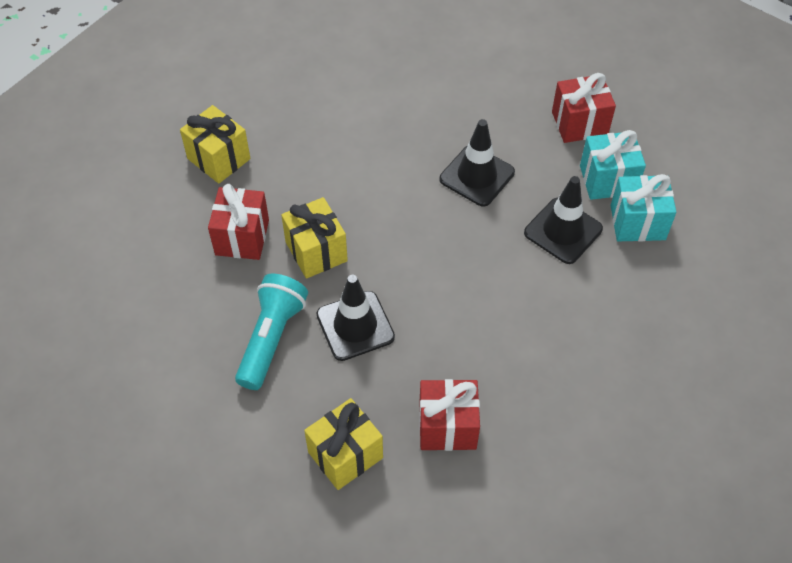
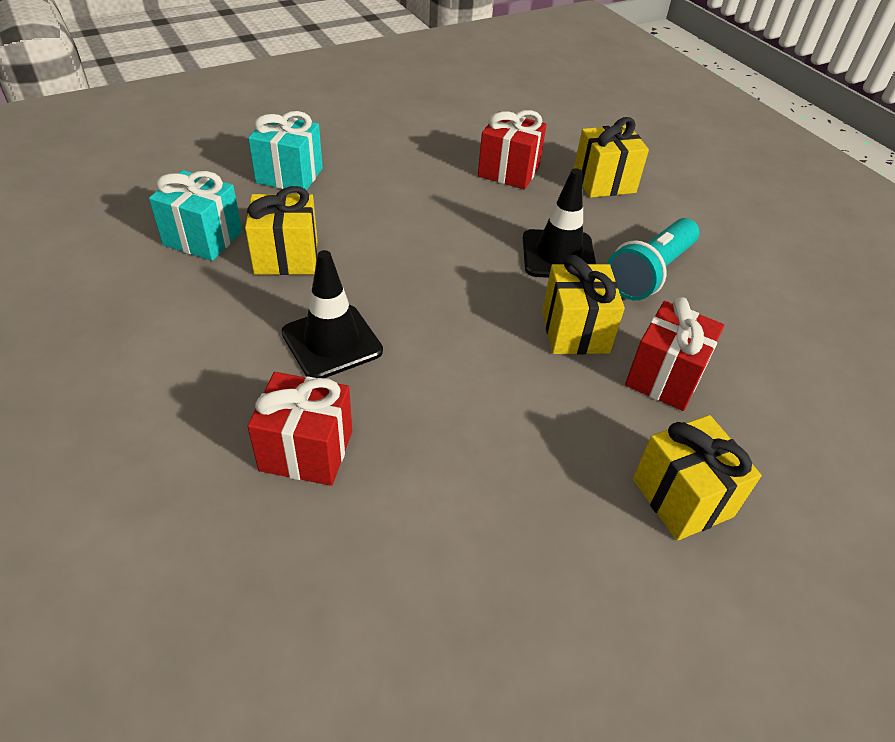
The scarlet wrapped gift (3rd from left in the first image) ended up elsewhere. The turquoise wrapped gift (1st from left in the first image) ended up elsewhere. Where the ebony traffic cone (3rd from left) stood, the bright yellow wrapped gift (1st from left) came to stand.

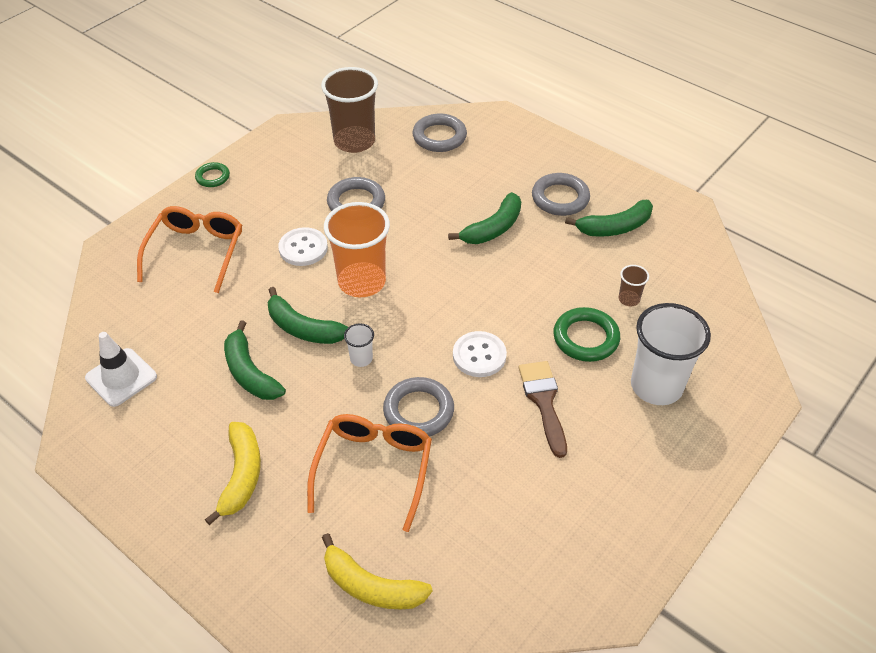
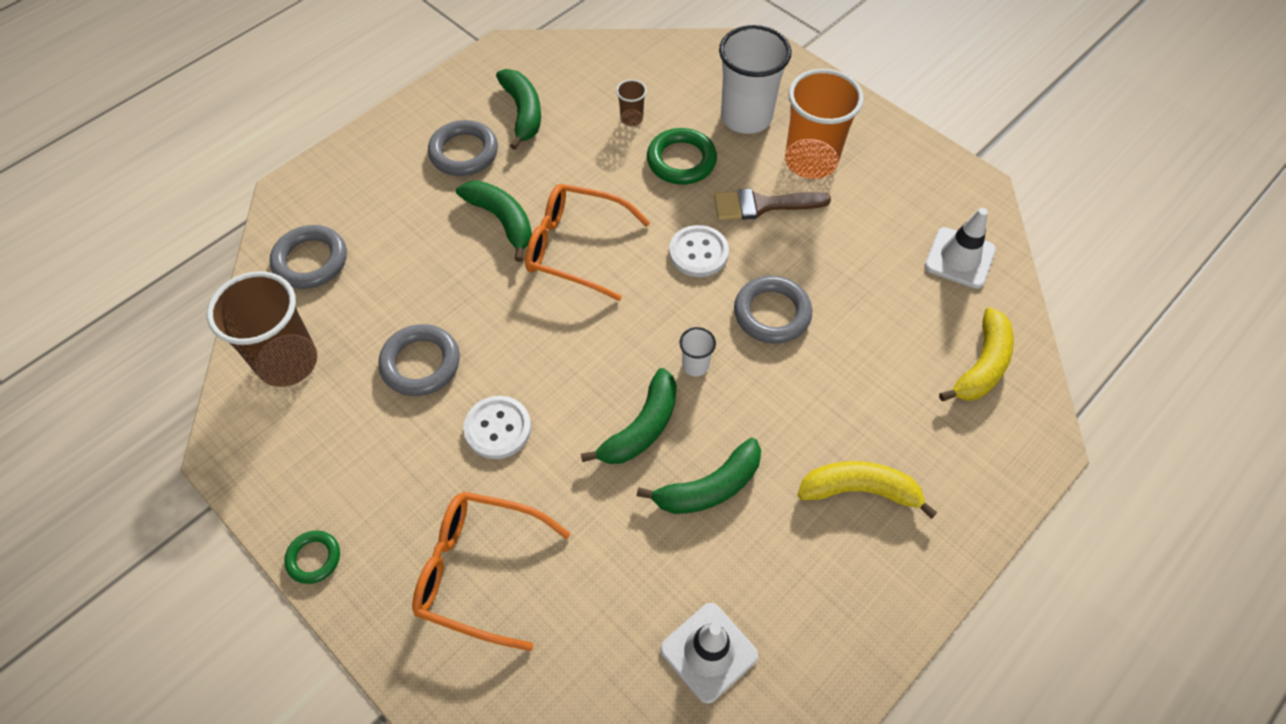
The orange-coloured tumbler ended up elsewhere. The orange-coloured eyeglasses (2nd from left) ended up elsewhere. The second view gained the snow-white traffic cone (2nd from left).

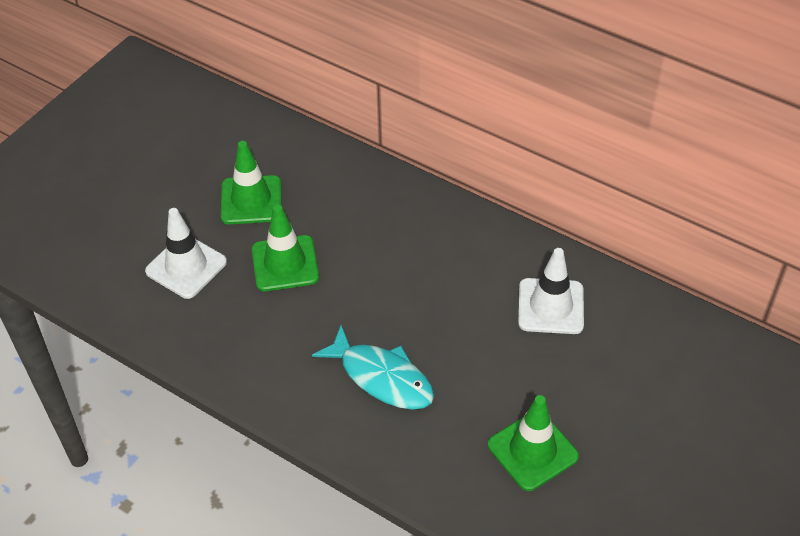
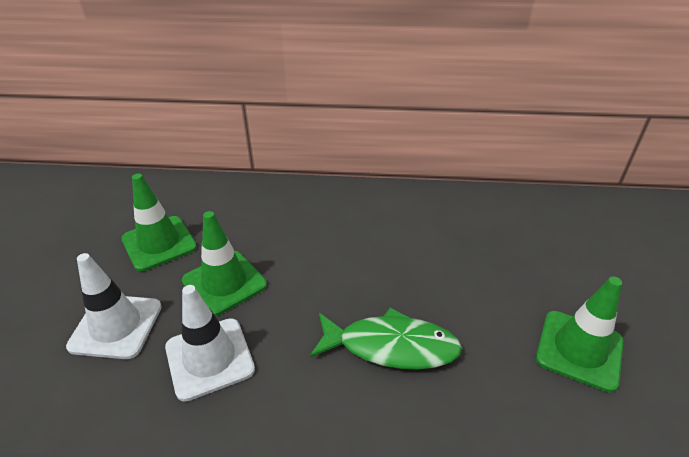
The snow-white traffic cone (2nd from left) ended up elsewhere. What was the turquoise fish figure turned into the leaf-green fish figure.

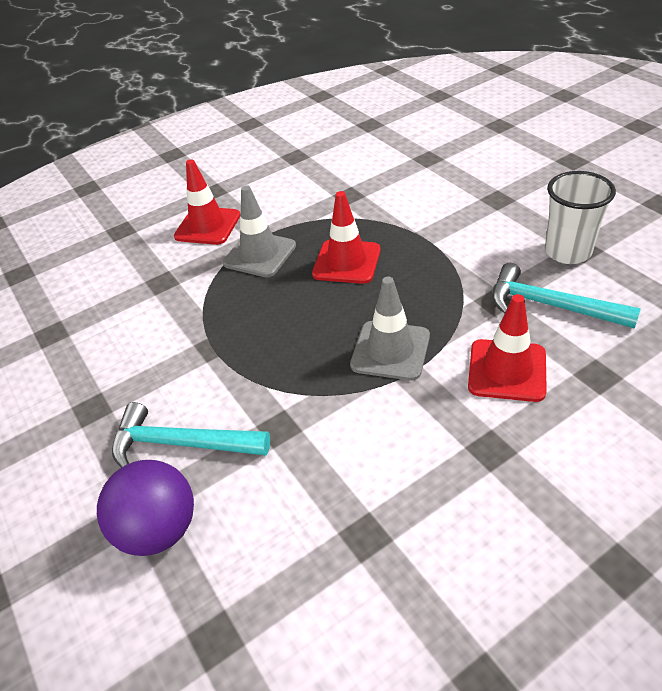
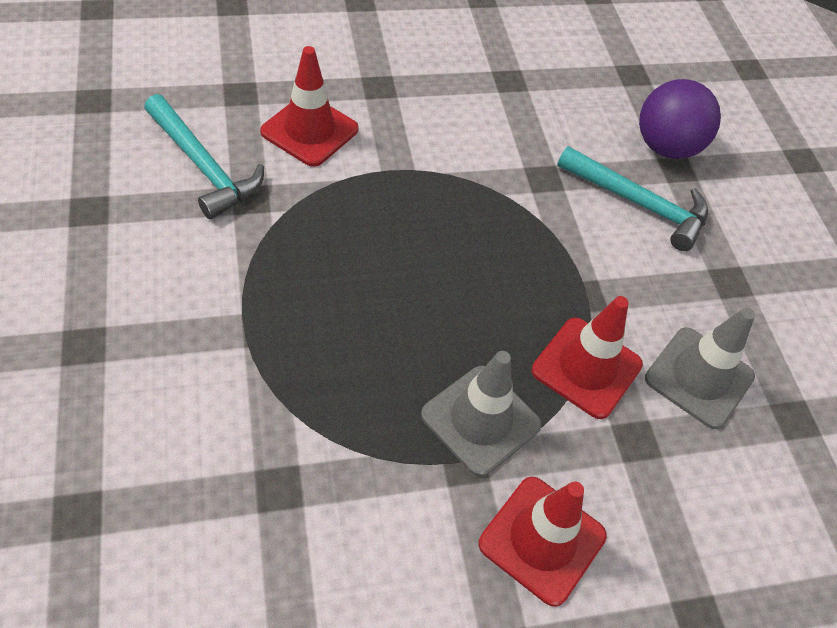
The second view lost the snow-white tumbler. The scarlet traffic cone (2nd from left in the first image) ended up elsewhere. The gray traffic cone (2nd from left) ended up elsewhere.

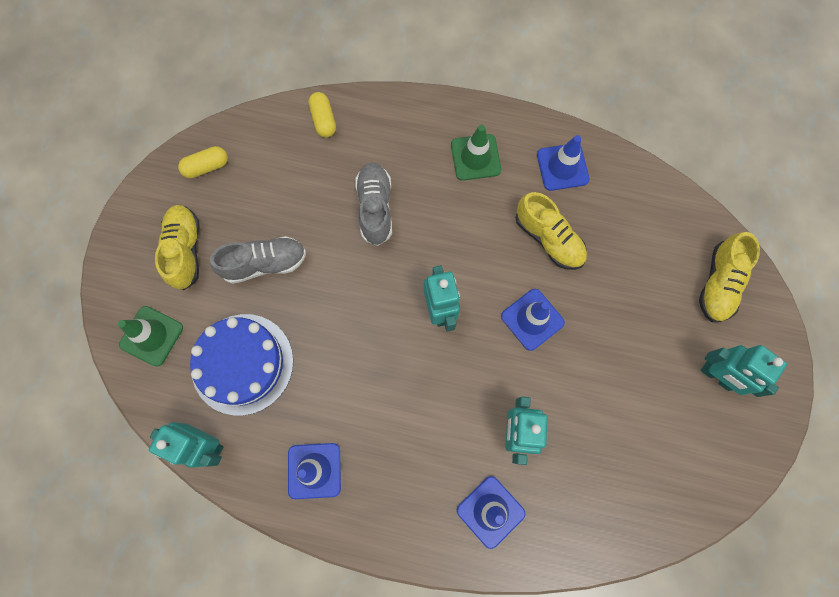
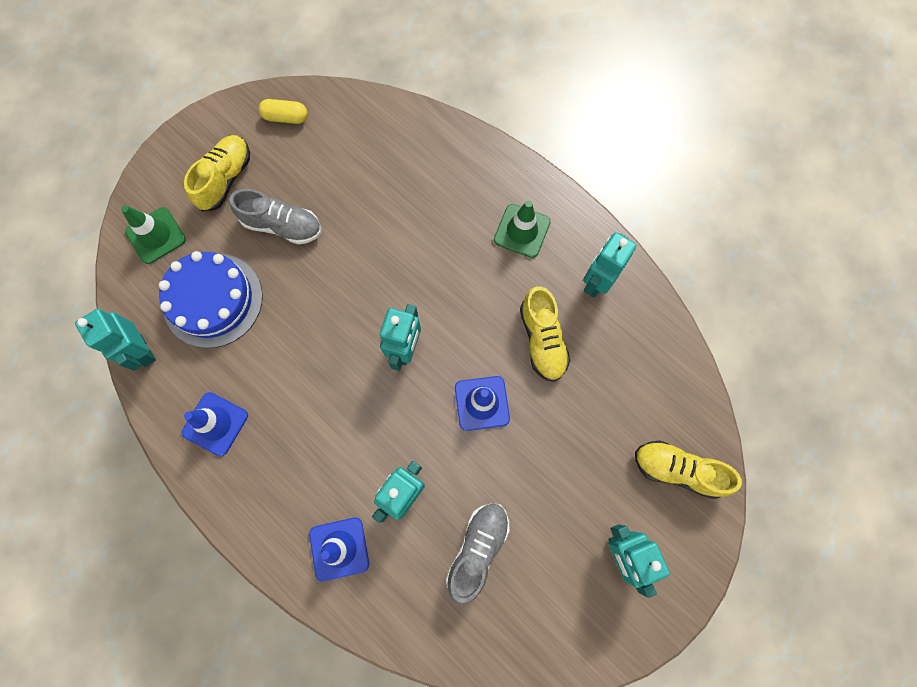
The second view lost the bright yellow capsule (2nd from left). Where the blue traffic cone (4th from left) stood, the turquoise robot figure (4th from left) came to stand. The gray lace-up shoe (2nd from left) ended up elsewhere. The bright yellow lace-up shoe (3rd from left) ended up facing another way, 60 degrees clockwise from before.

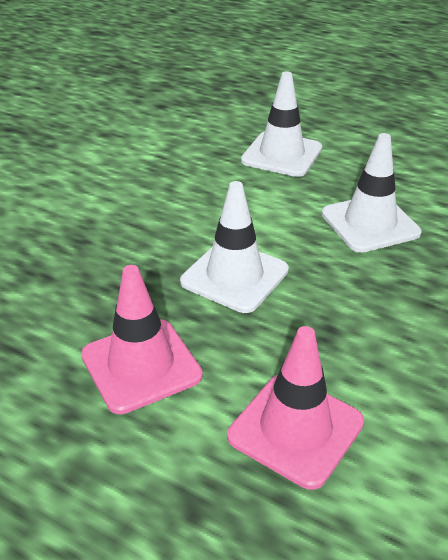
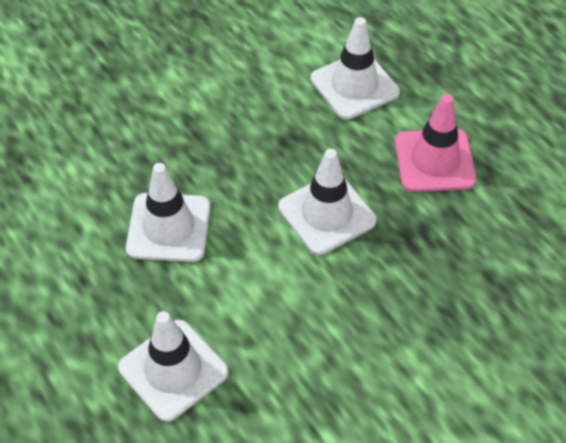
What was the rose-pink traffic cone (2nd from left) turned into the snow-white traffic cone (4th from left).

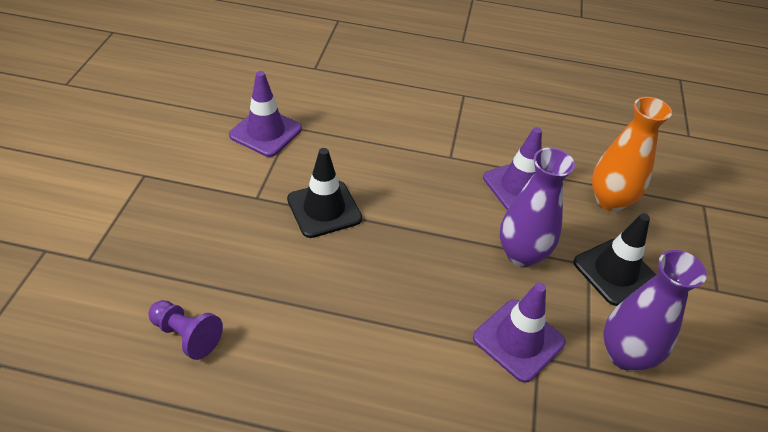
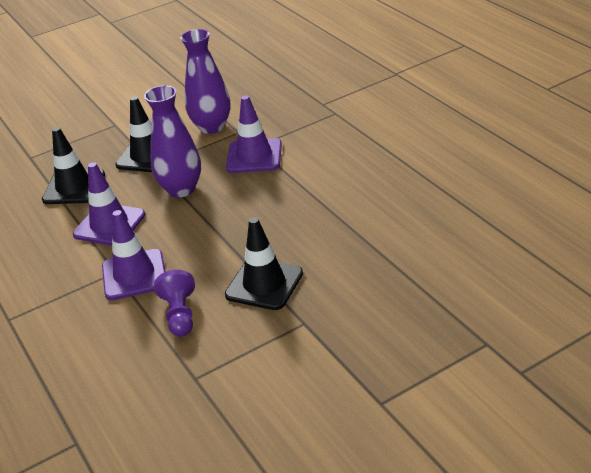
The violet traffic cone (1st from left in the first image) ended up elsewhere. Where the orange-coloured vase stood, the ebony traffic cone (1st from left) came to stand. The violet pawn ended up elsewhere.

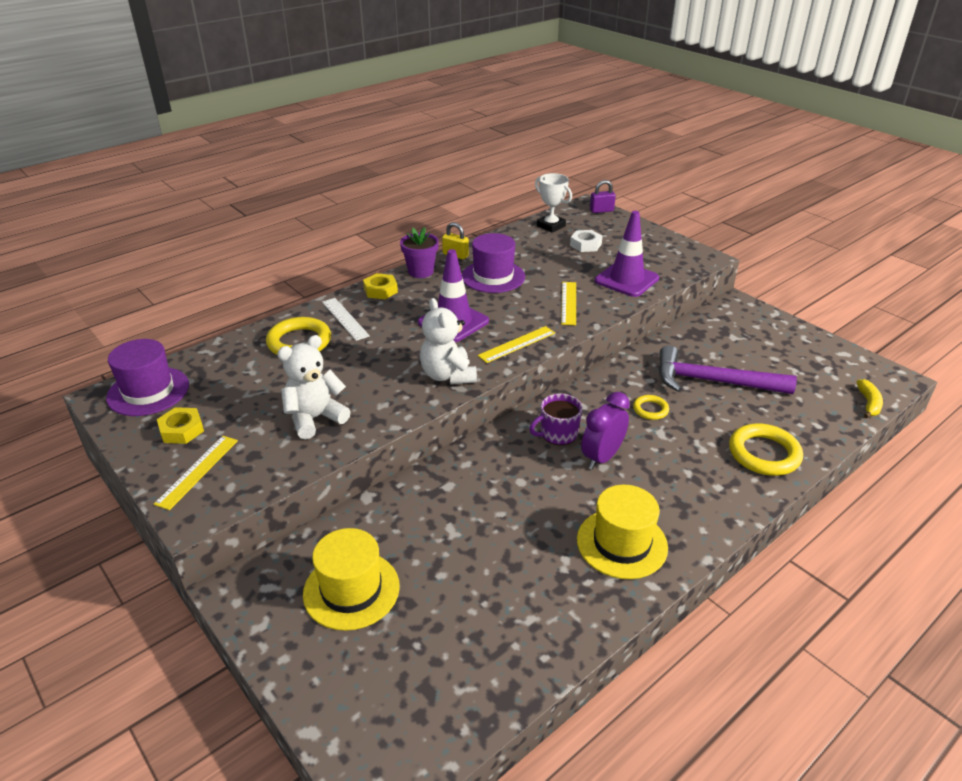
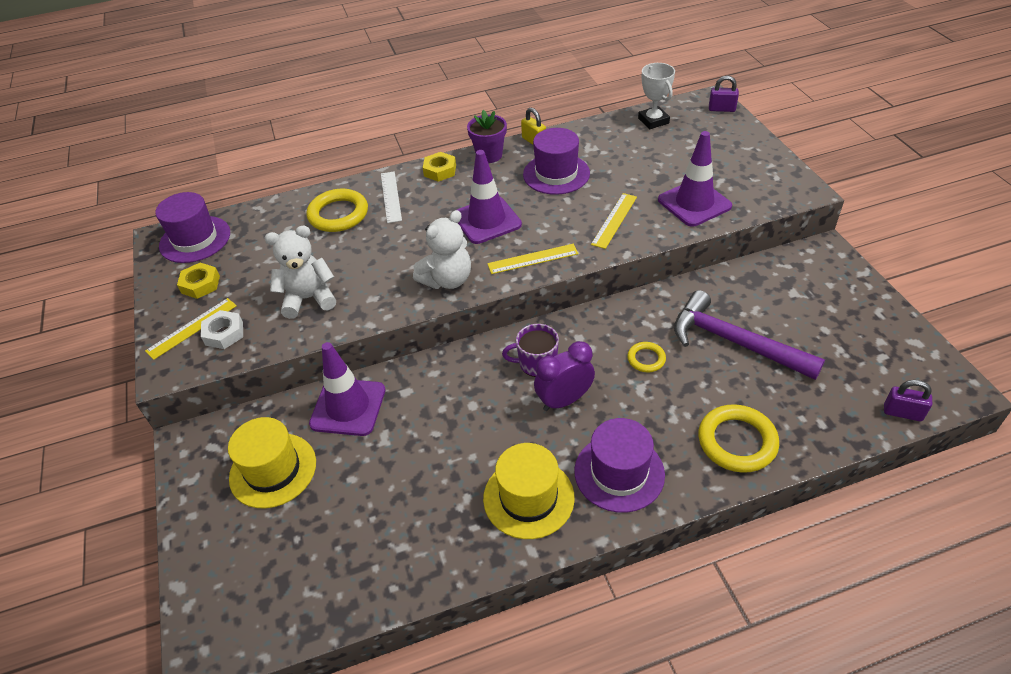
The snow-white hex nut ended up elsewhere. The snow-white stuffed bear (2nd from left) ended up facing another way, 135 degrees counterclockwise from before. Where the bright yellow banana stood, the violet small lock (2nd from left) came to stand. The second view gained the violet traffic cone (1st from left). The second view gained the violet hat (3rd from left).

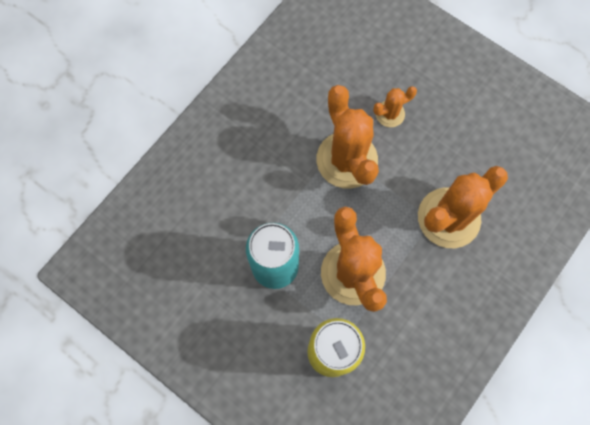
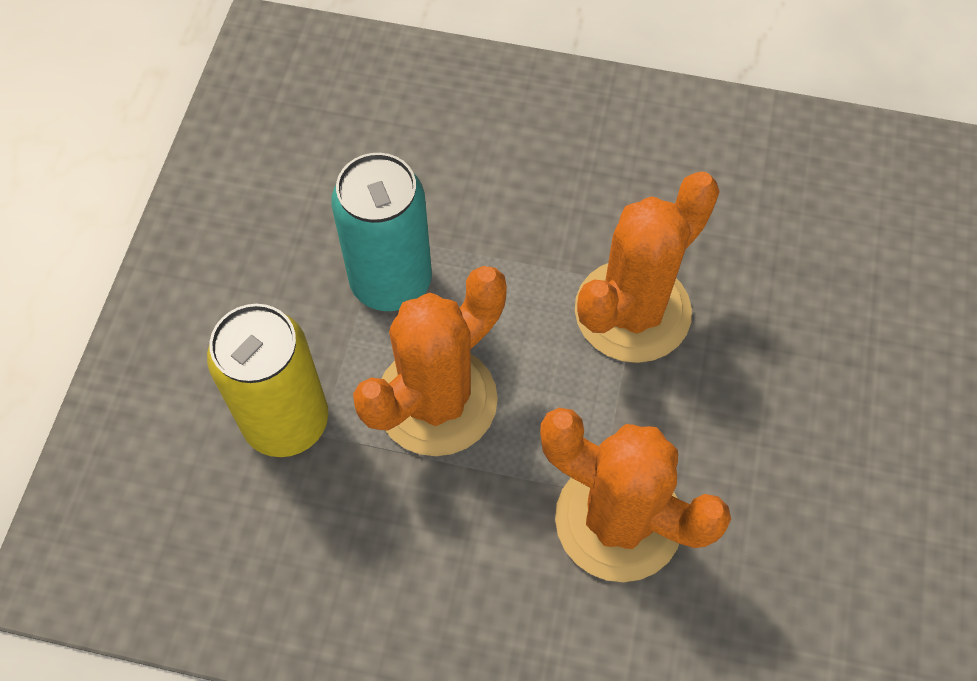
The second view lost the orange-coloured prickly plant (3rd from left).

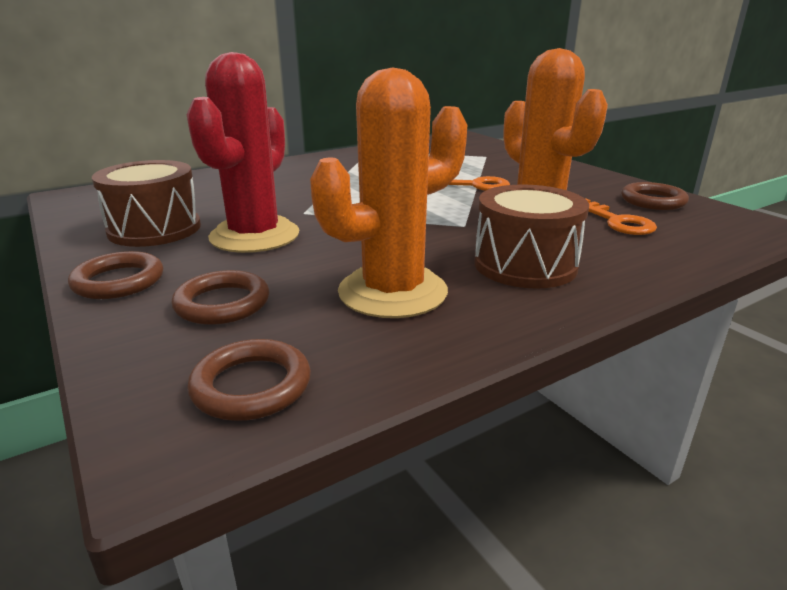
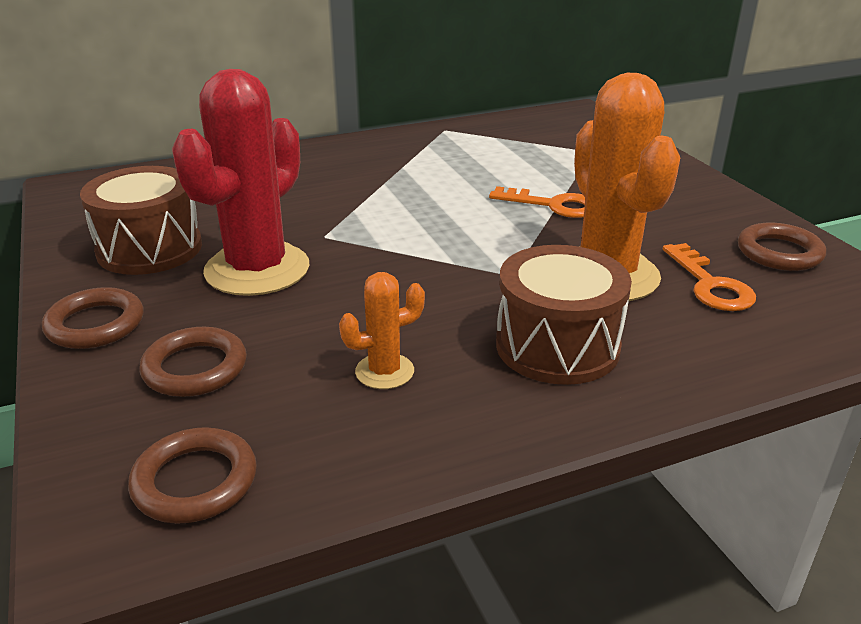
The size of the orange-coloured prickly plant (1st from left) changed by a factor of 0.47.

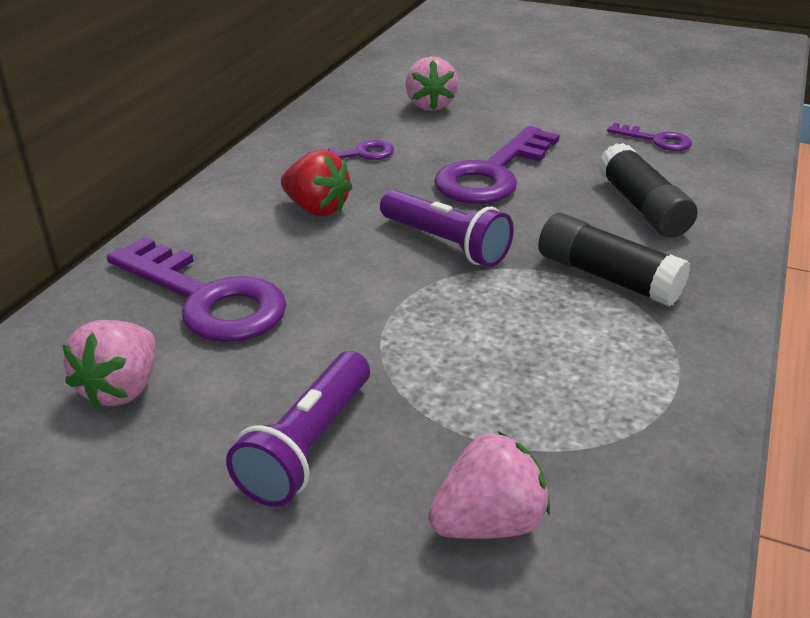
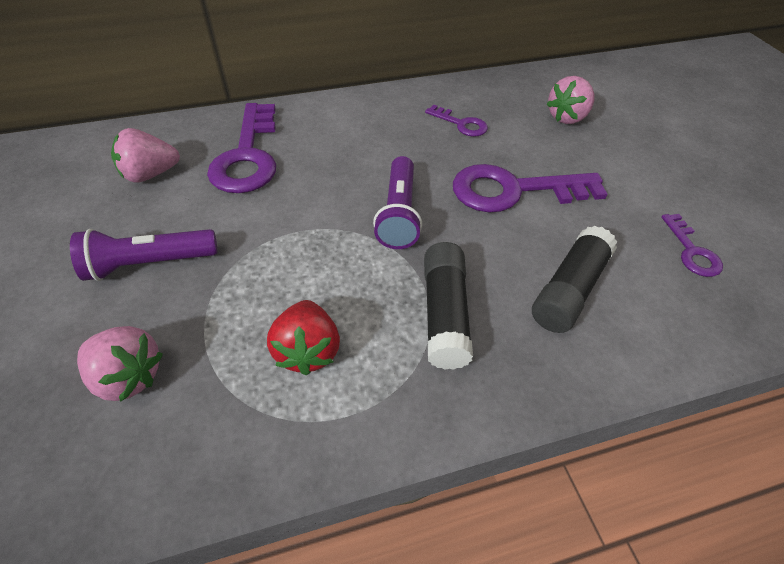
The scarlet toy strawberry ended up elsewhere.

